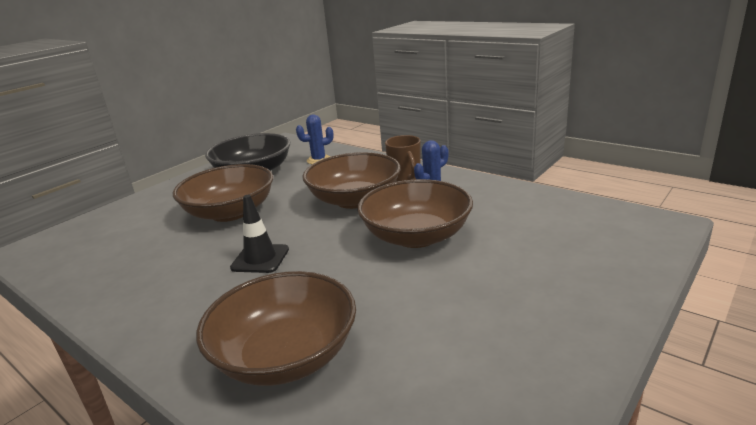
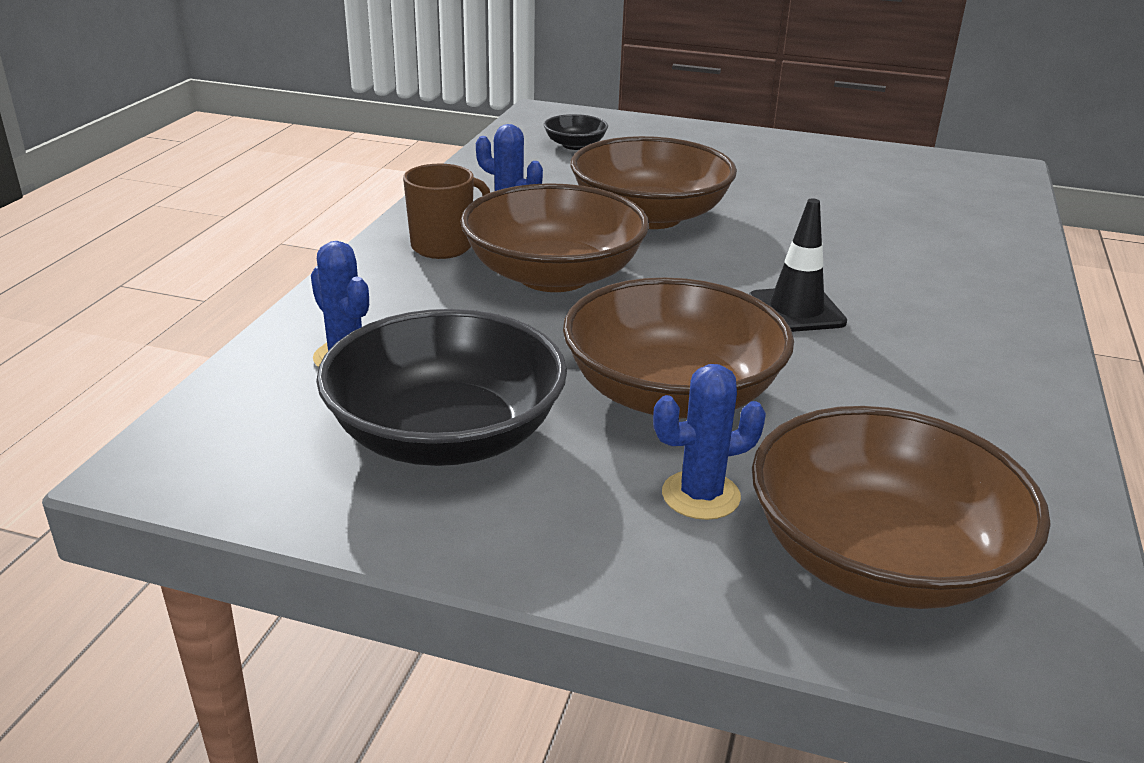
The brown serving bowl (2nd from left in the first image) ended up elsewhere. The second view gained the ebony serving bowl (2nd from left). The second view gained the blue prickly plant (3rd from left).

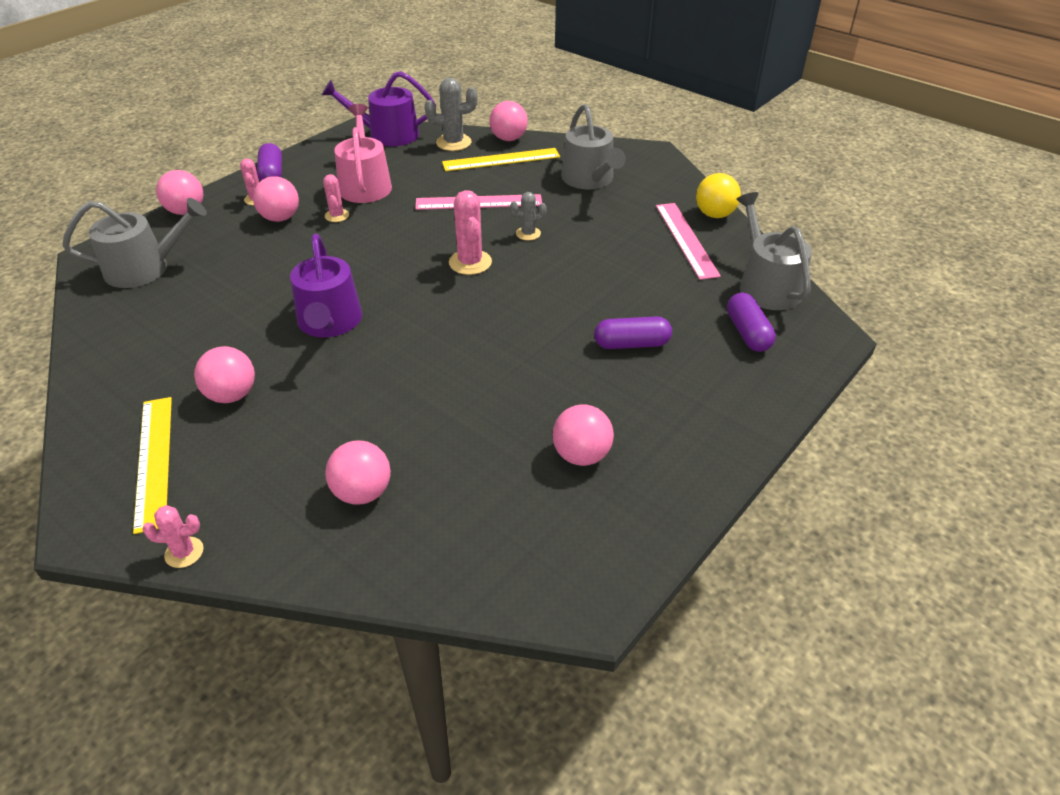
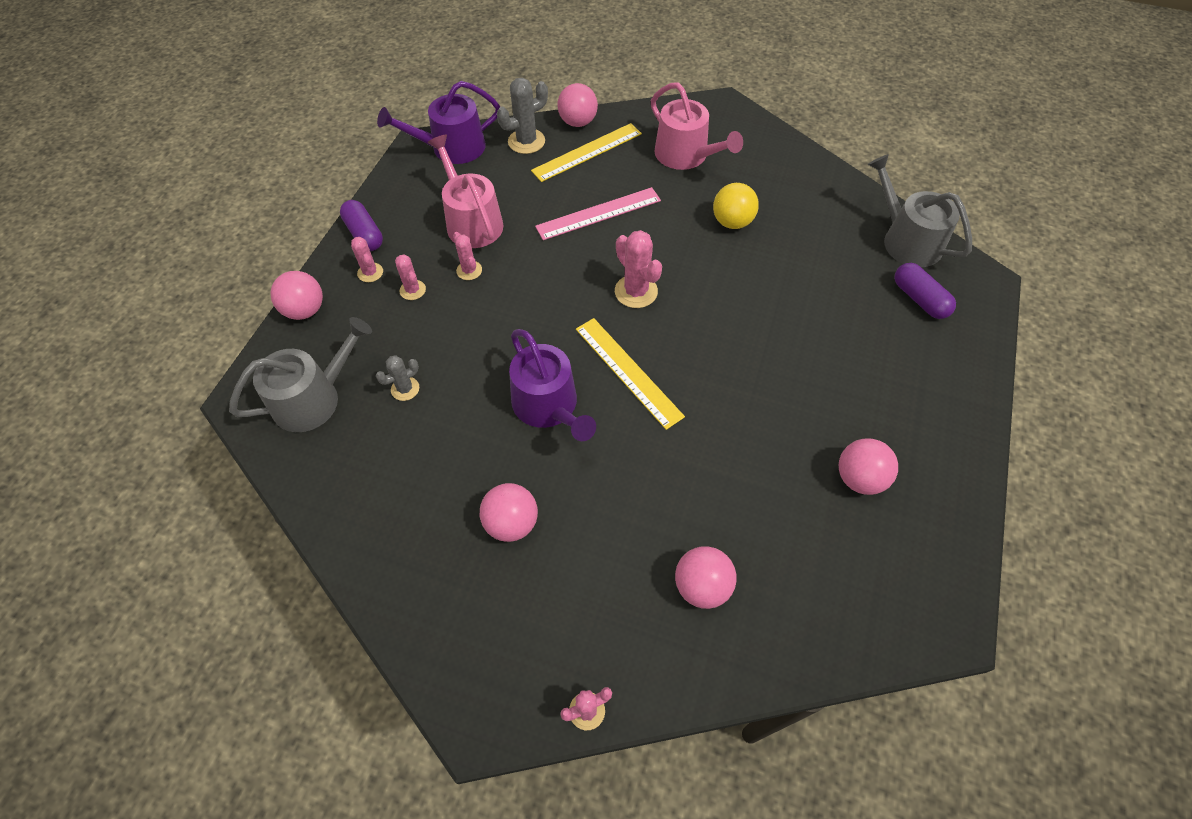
What was the gray watering can (2nd from left) turned into the rose-pink watering can (2nd from left). The bright yellow ball ended up elsewhere. Where the rose-pink ball (3rd from left) stood, the rose-pink prickly plant (2nd from left) came to stand. The gray prickly plant (2nd from left in the first image) ended up elsewhere. The second view lost the rose-pink ruler (2nd from left). The second view lost the violet capsule (2nd from left). The bright yellow ruler (1st from left in the first image) ended up elsewhere.

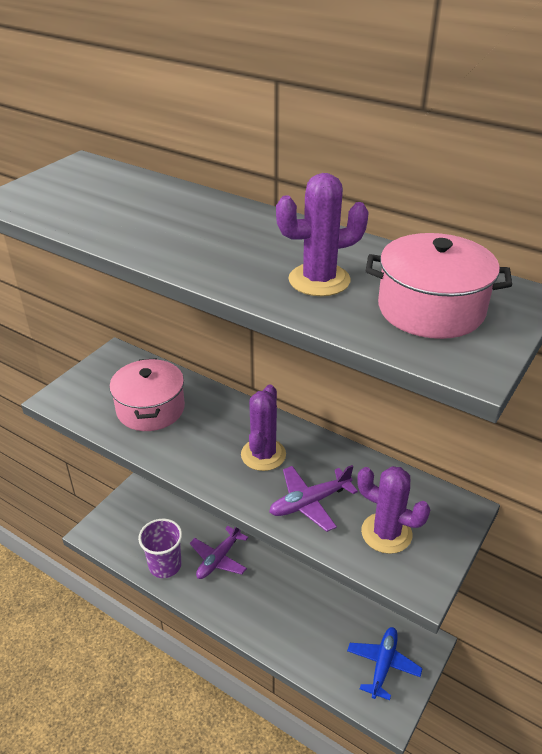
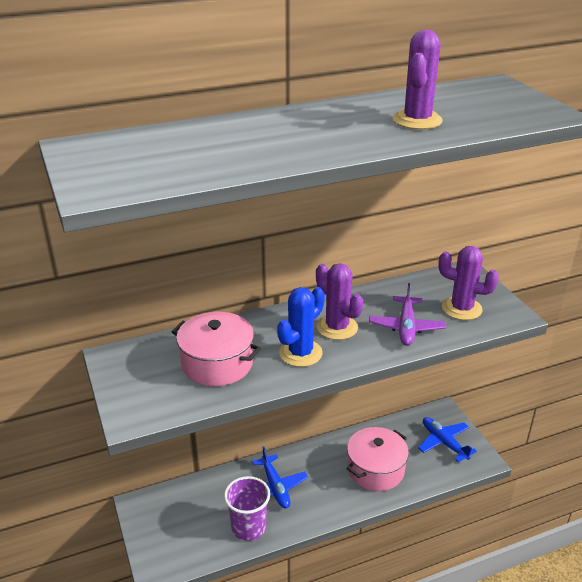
The rose-pink cooking pot (2nd from left) ended up elsewhere. The violet prickly plant (3rd from left) ended up facing another way, 45 degrees clockwise from before. What was the violet plane (1st from left) turned into the blue plane (1st from left). The second view gained the blue prickly plant.

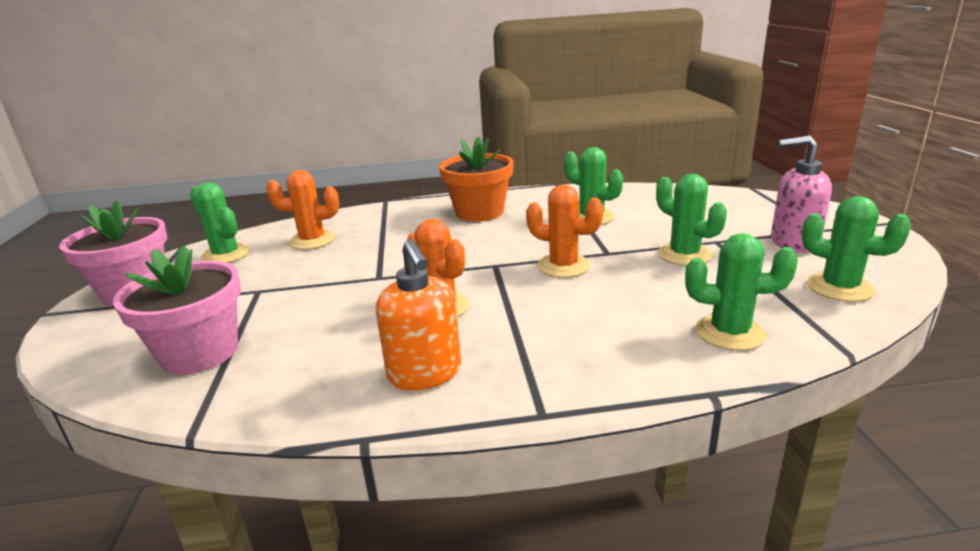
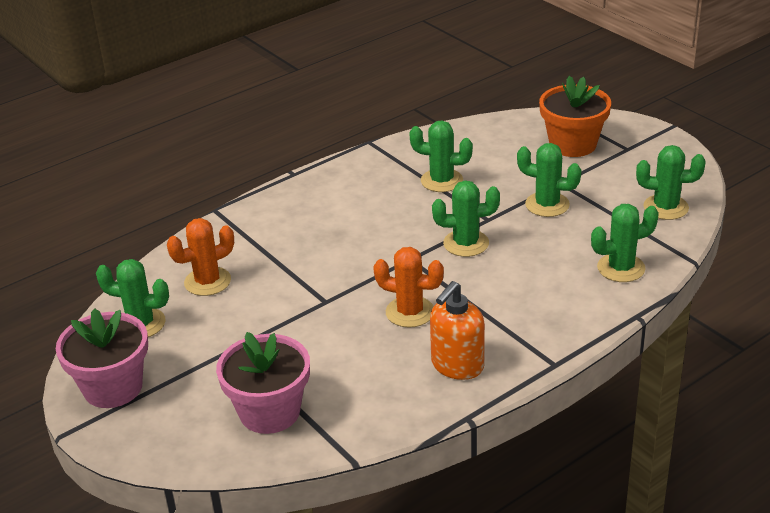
The second view lost the rose-pink soap pump. The orange-coloured plant pot ended up elsewhere. What was the orange-coloured prickly plant (3rd from left) turned into the leaf-green prickly plant (3rd from left). The orange-coloured soap pump ended up facing another way, 90 degrees clockwise from before.

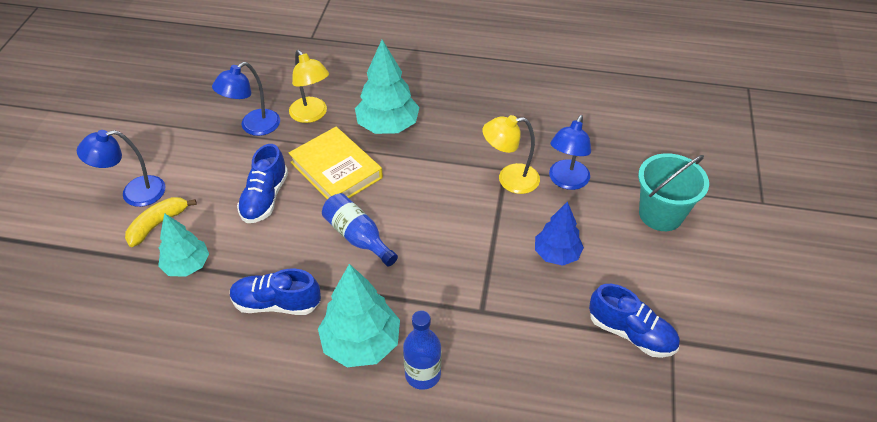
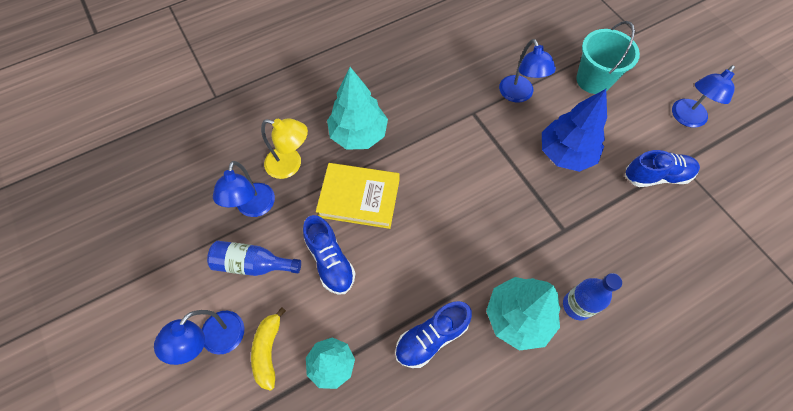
The second view lost the bright yellow reading lamp (2nd from left). The blue bottle (1st from left) ended up elsewhere. The size of the blue fir tree changed by a factor of 1.52. The second view gained the blue reading lamp (4th from left).

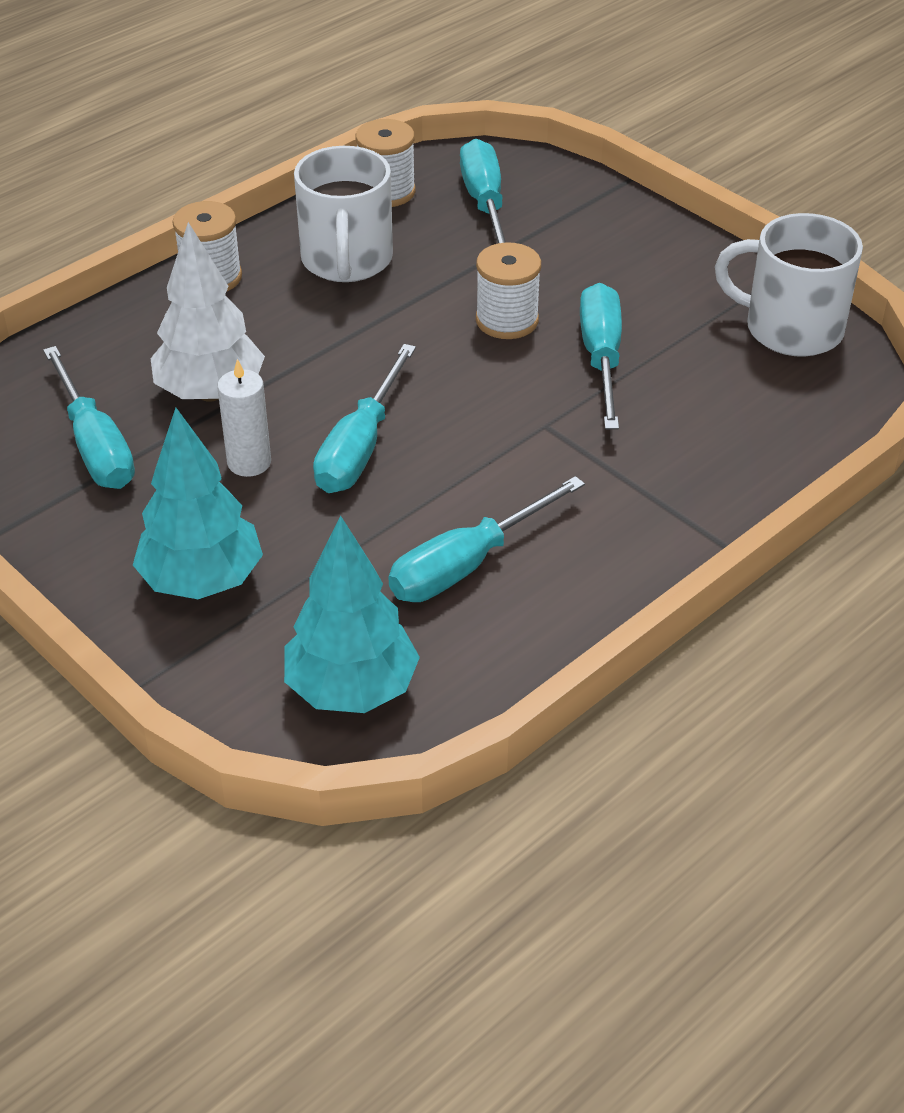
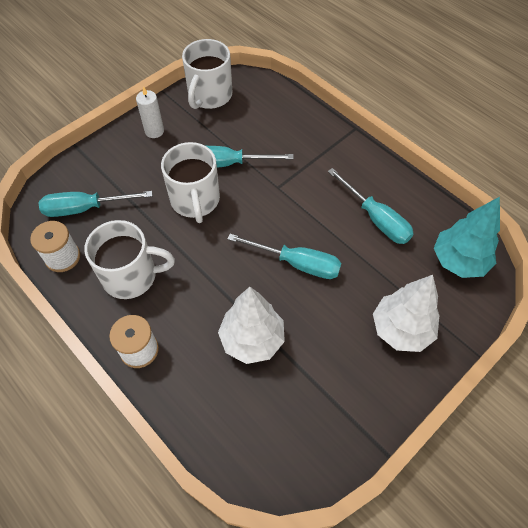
Where the snow-white reel of thread (3rd from left) stood, the snow-white coffee mug (2nd from left) came to stand. The second view lost the turquoise hand screwdriver (1st from left). The snow-white pillar candle ended up elsewhere. What was the turquoise fir tree (1st from left) turned into the snow-white fir tree (2nd from left).

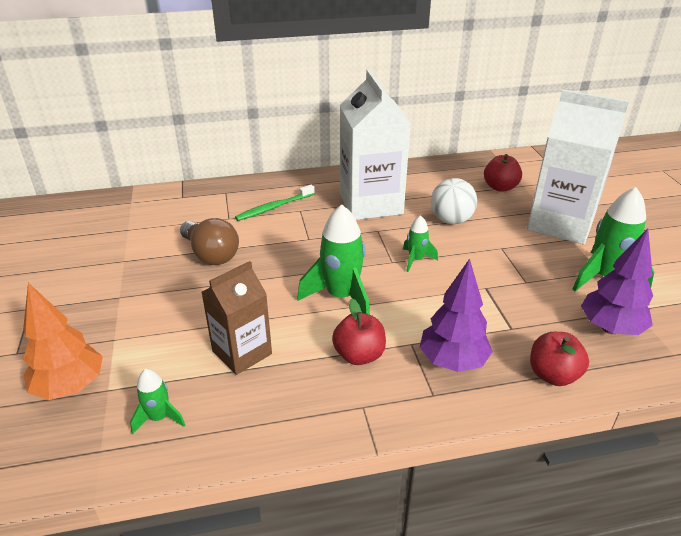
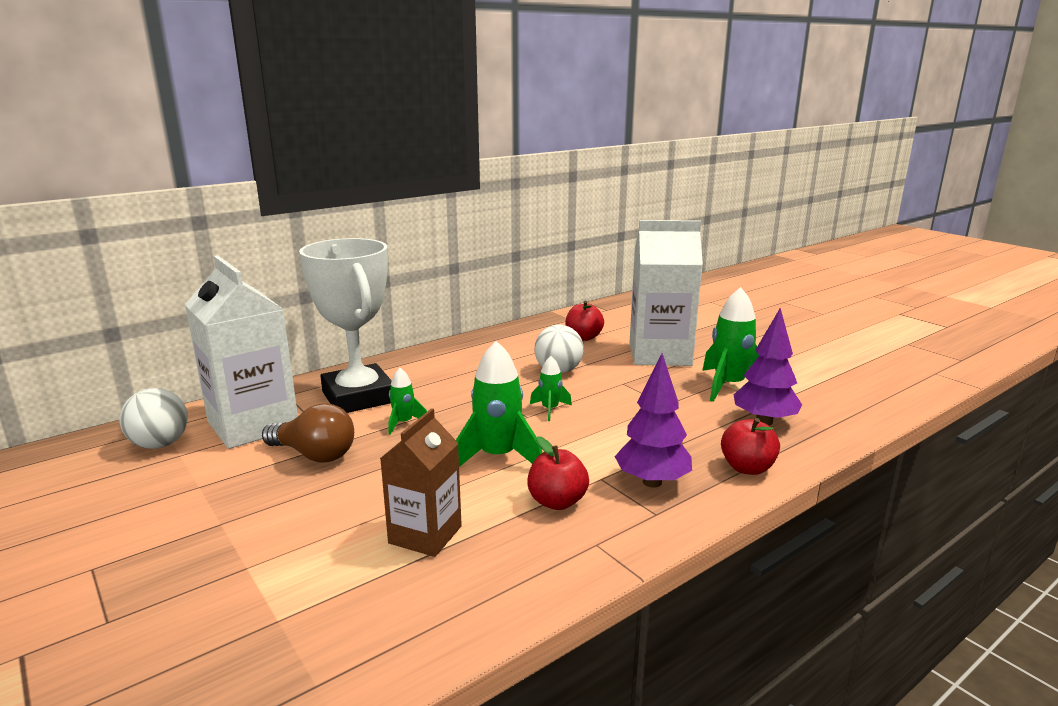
The snow-white milk carton (1st from left) ended up elsewhere. Where the leaf-green toothbrush stood, the snow-white prize cup came to stand. The second view lost the orange-coloured fir tree. The leaf-green toy rocket (1st from left) ended up elsewhere. The second view gained the snow-white ball (1st from left).

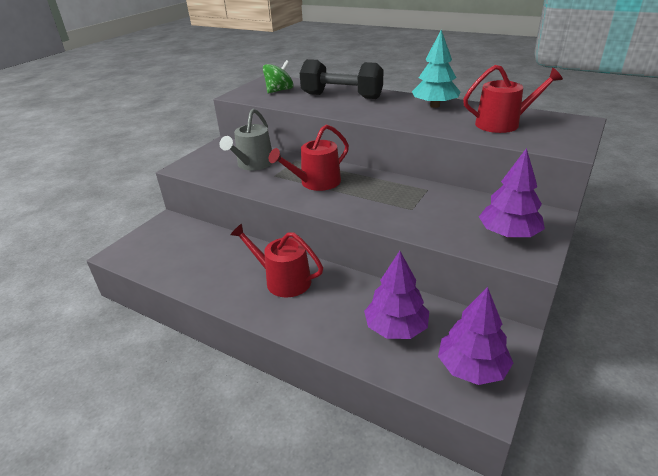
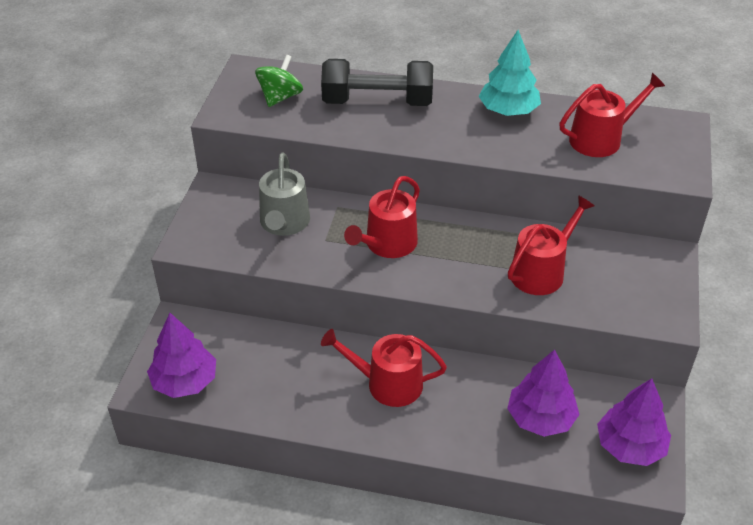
The violet fir tree (3rd from left in the first image) ended up elsewhere. The second view gained the scarlet watering can (3rd from left).

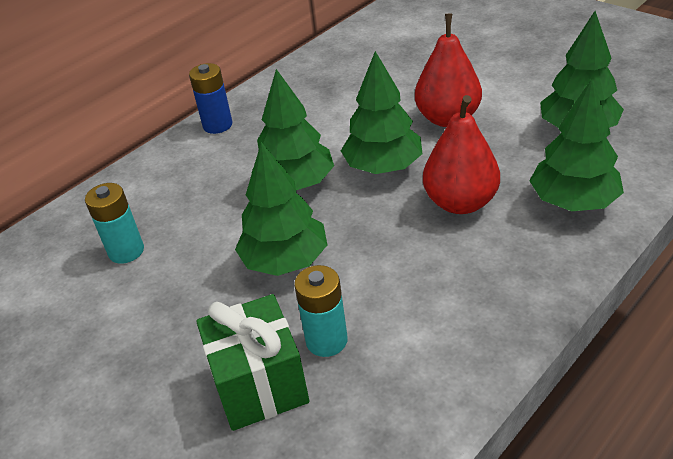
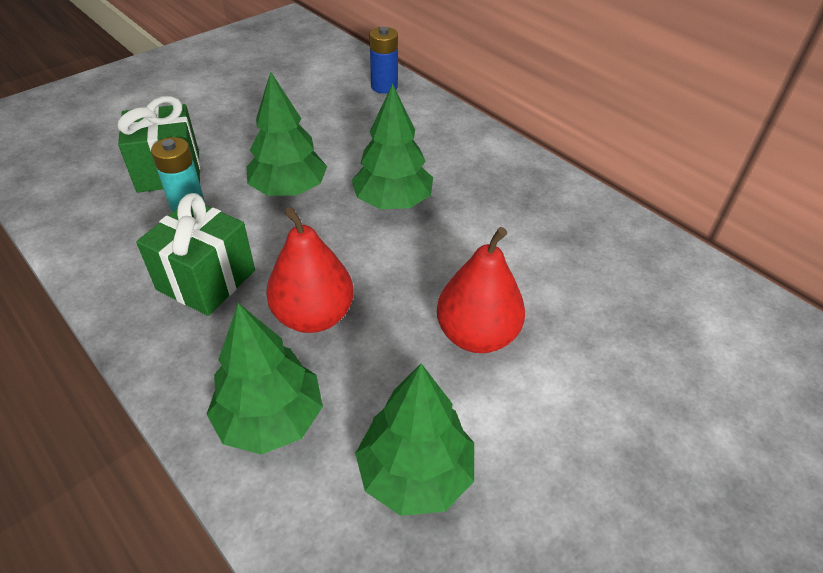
The second view lost the leaf-green fir tree (3rd from left). The blue AA battery ended up elsewhere. The second view lost the turquoise AA battery (1st from left). The second view gained the leaf-green wrapped gift (2nd from left).

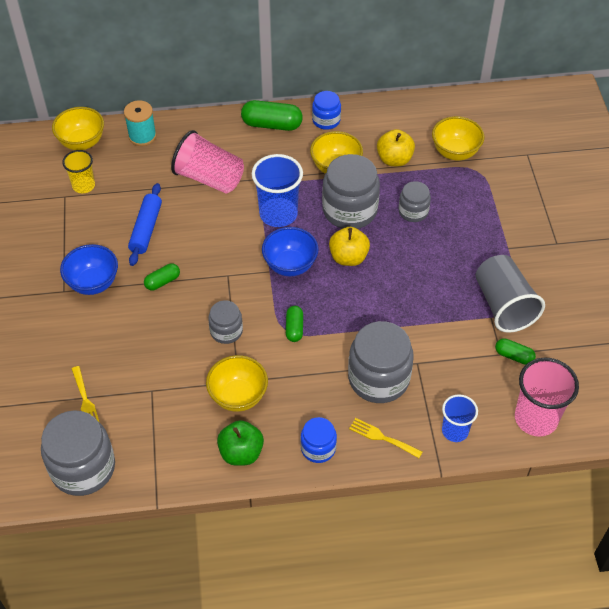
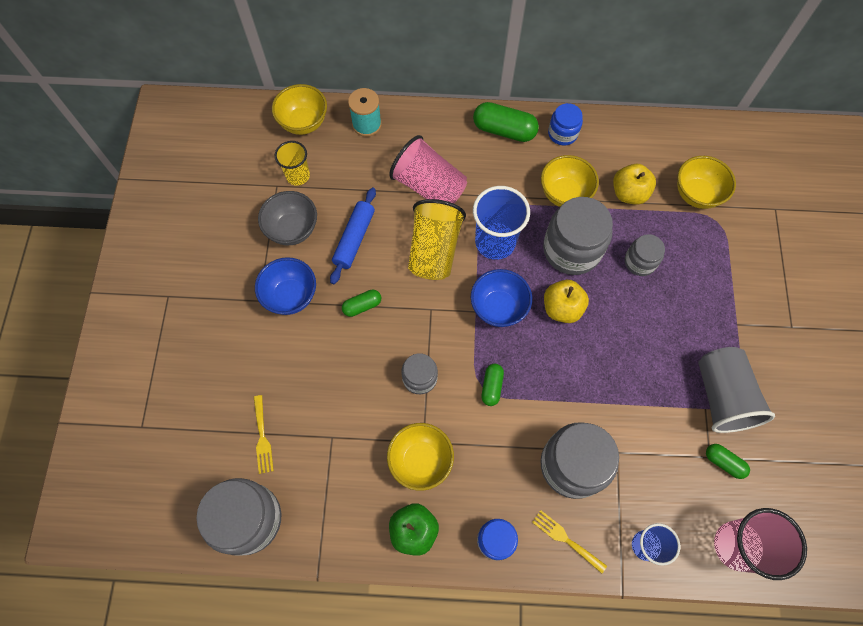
The second view gained the gray serving bowl. The second view gained the bright yellow tumbler (2nd from left).

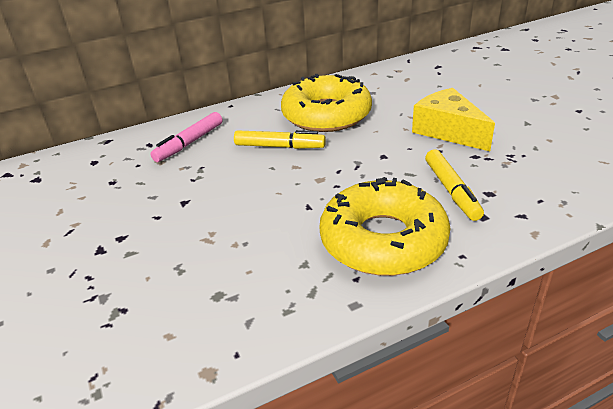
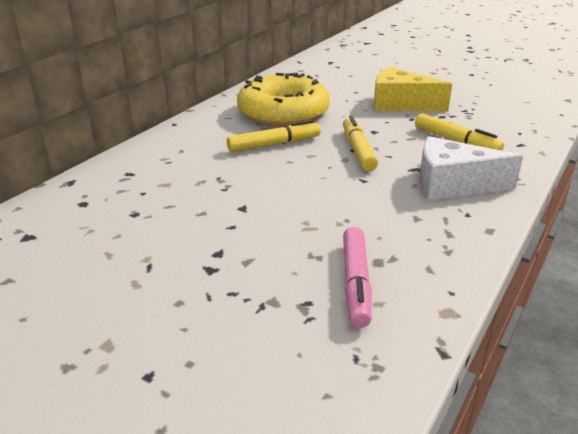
The rose-pink felt pen ended up elsewhere. Where the bright yellow glazed donut (2nd from left) stood, the snow-white cheese came to stand. The second view gained the bright yellow felt pen (2nd from left).

